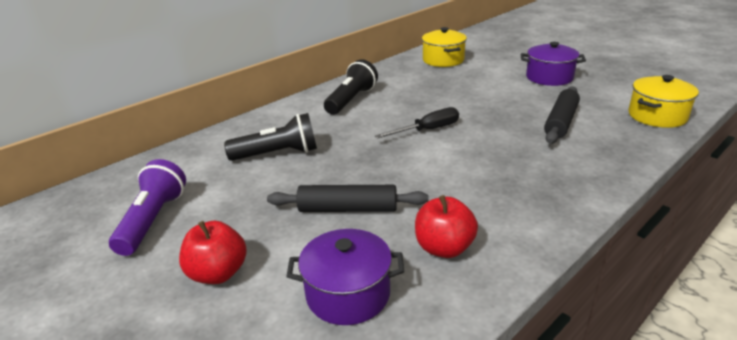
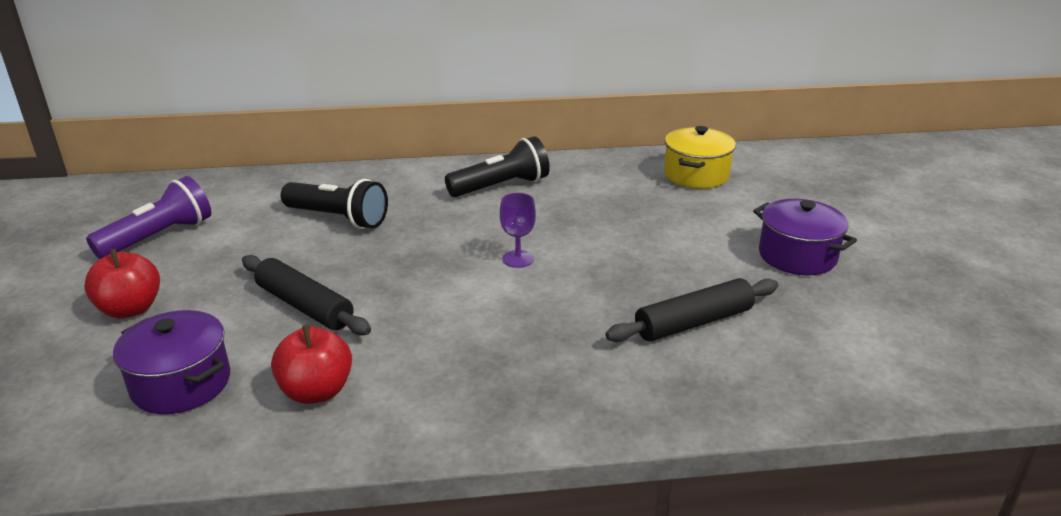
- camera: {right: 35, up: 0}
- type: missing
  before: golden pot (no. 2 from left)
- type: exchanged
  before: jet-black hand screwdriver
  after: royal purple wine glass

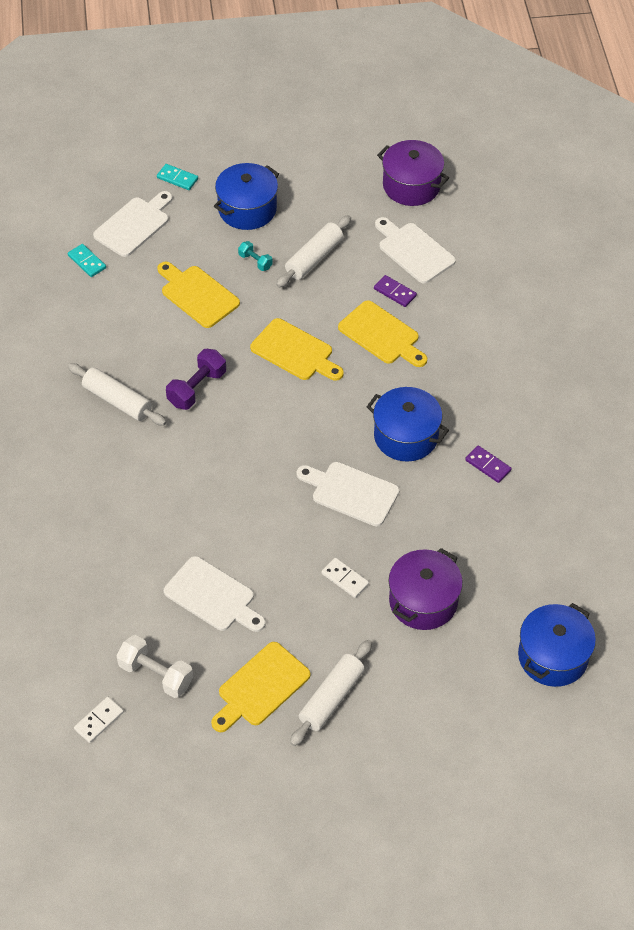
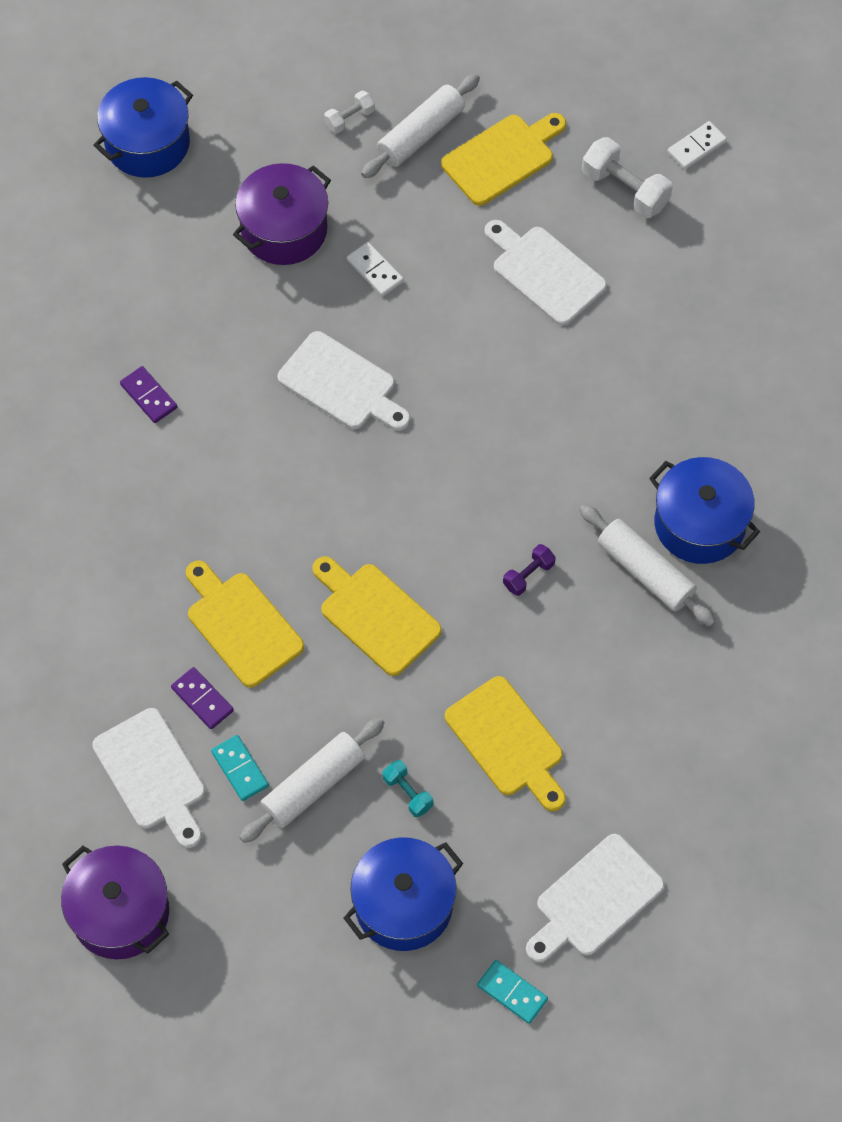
- camera: {right: -170, up: 10}
- type: appeared
  after: white hand weight (no. 1 from left)
- type: relocated
  before: turquoise domino (no. 1 from left)
- type: relocated
  before: royal blue pot (no. 2 from left in the first image)
  after: royal blue pot (no. 3 from left)
- type: size
  before: royal purple hand weight
  scale: 0.57

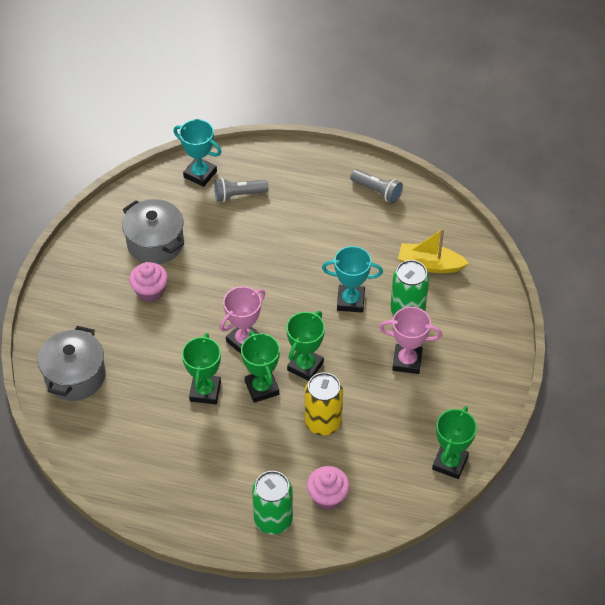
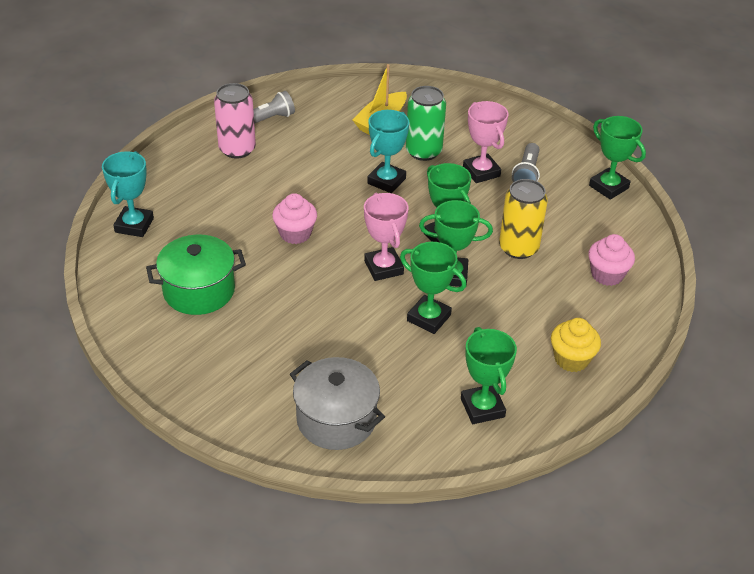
- camera: {right: -65, up: -10}
- type: missing
  before: leaf-green soda can (no. 1 from left)
- type: appeared
  after: pink soda can
- type: appeared
  after: leaf-green prize cup (no. 4 from left)
- type: appeared
  after: golden fairy cake
- type: relocated
  before: pink fairy cake (no. 1 from left)
- type: relocated
  before: grey flashlight (no. 1 from left in the first image)
  after: grey flashlight (no. 2 from left)
- type: colour
  before: grey pot (no. 2 from left)
  after: leaf-green pot
- type: spun
  before: turquoise prize cup (no. 1 from left)
  turn: -45
- type: spun
  before: pink prize cup (no. 2 from left)
  turn: -60

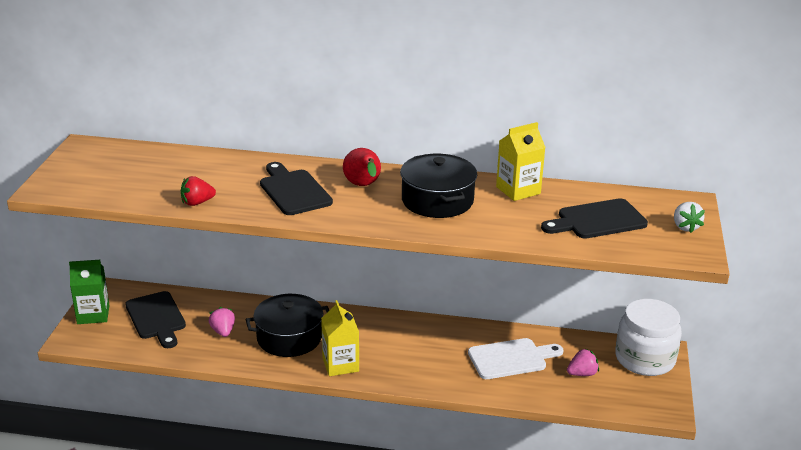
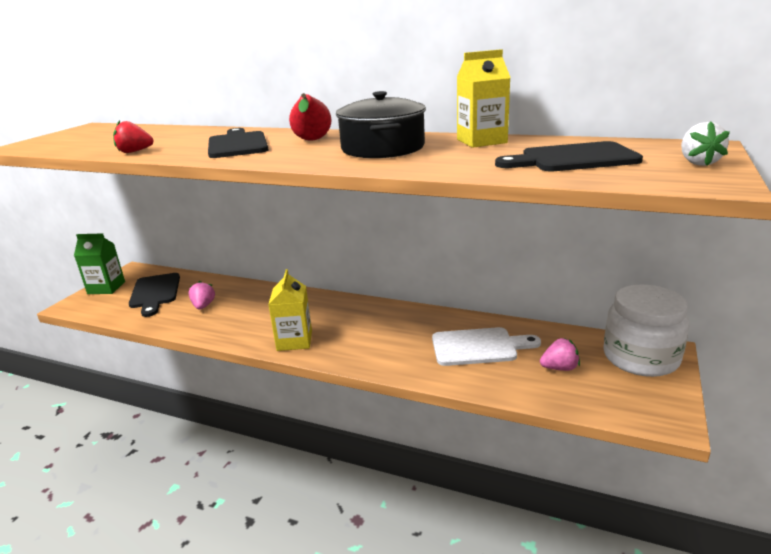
- camera: {right: 15, up: -5}
- type: missing
  before: jet-black pot (no. 1 from left)

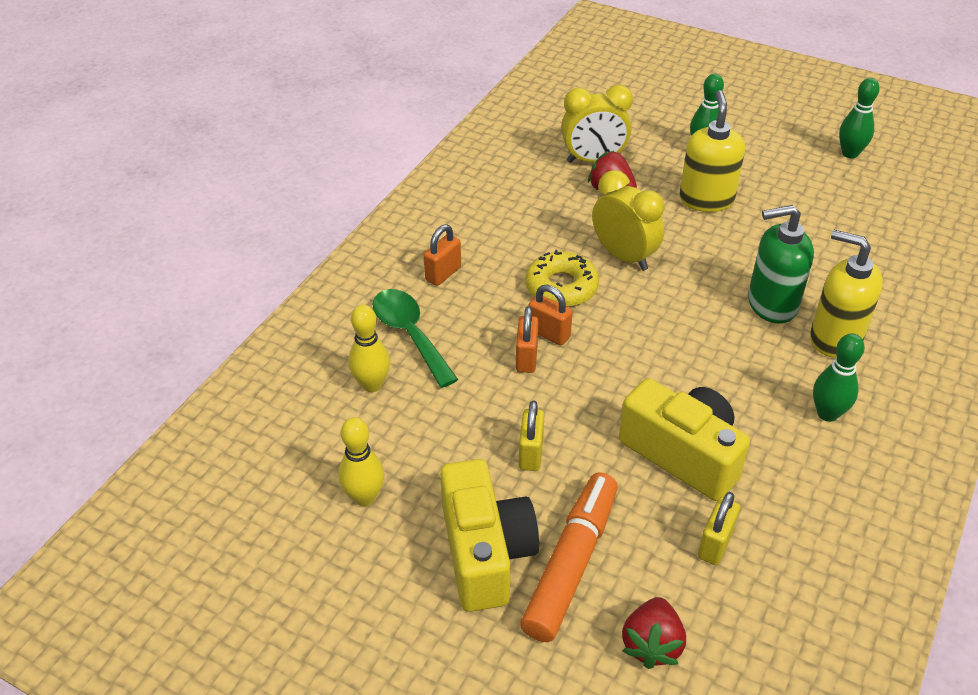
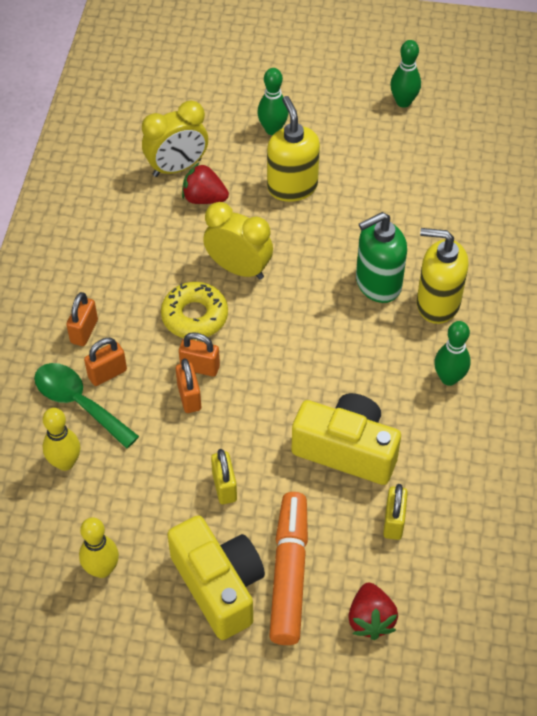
- camera: {right: -20, up: 10}
- type: appeared
  after: bright orange small lock (no. 2 from left)

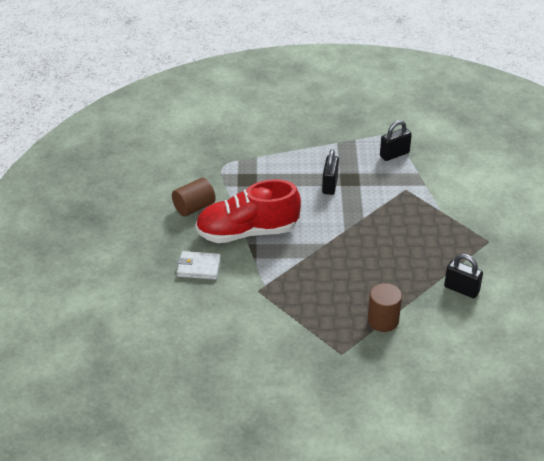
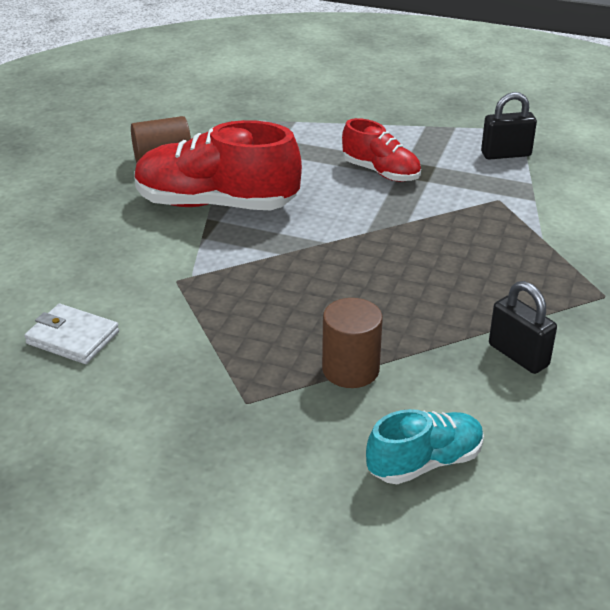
- camera: {right: 20, up: -5}
- type: appeared
  after: turquoise shoe
- type: relocated
  before: white billfold
- type: exchanged
  before: jet-black small lock (no. 1 from left)
  after: red shoe (no. 2 from left)

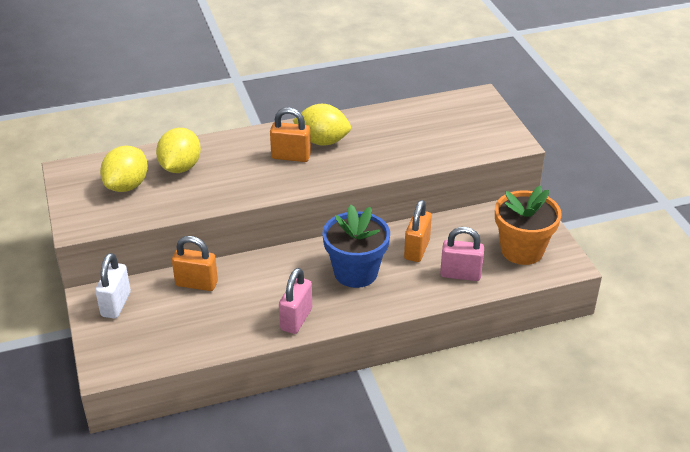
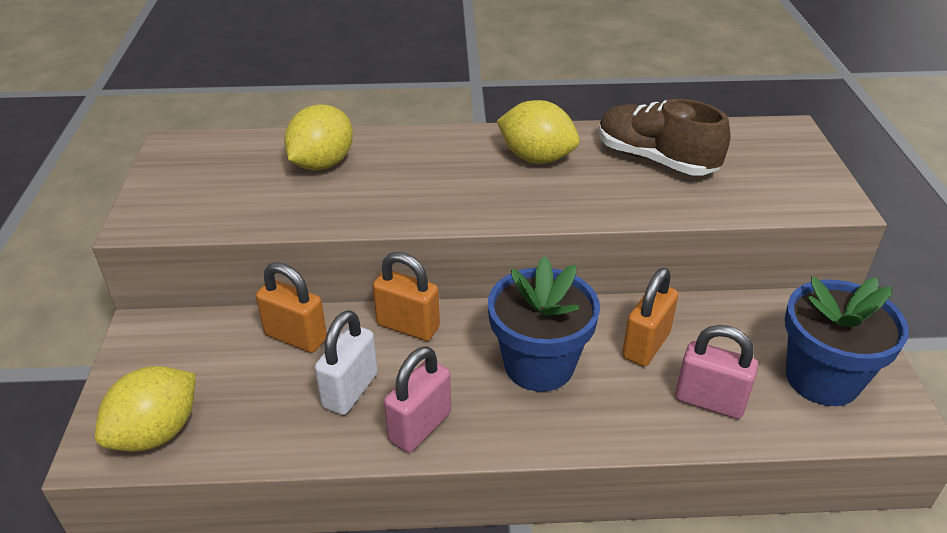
- camera: {right: 15, up: 0}
- type: appeared
  after: russet shoe
- type: relocated
  before: white small lock
- type: relocated
  before: golden lemon (no. 1 from left)
- type: relocated
  before: bright orange small lock (no. 2 from left)
- type: colour
  before: bright orange potted plant
  after: royal blue potted plant (no. 2 from left)

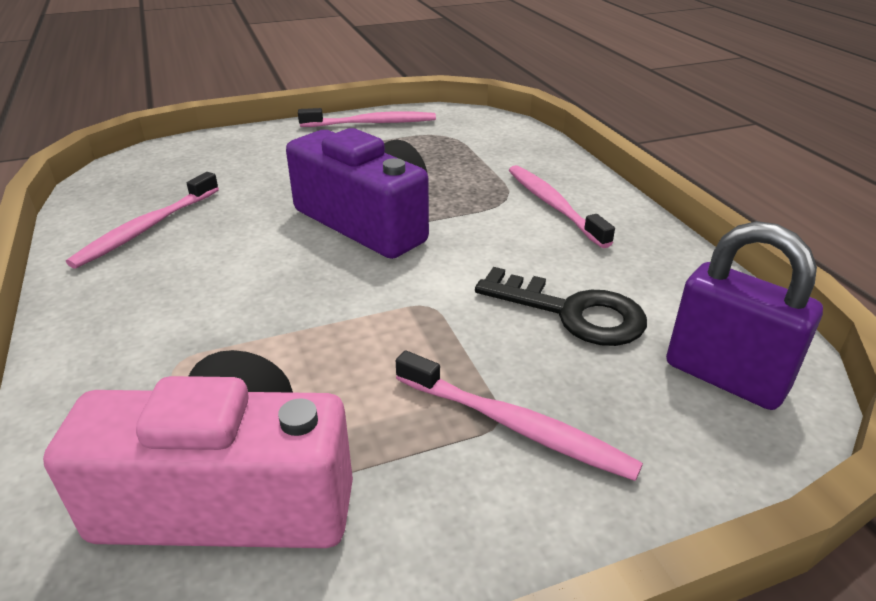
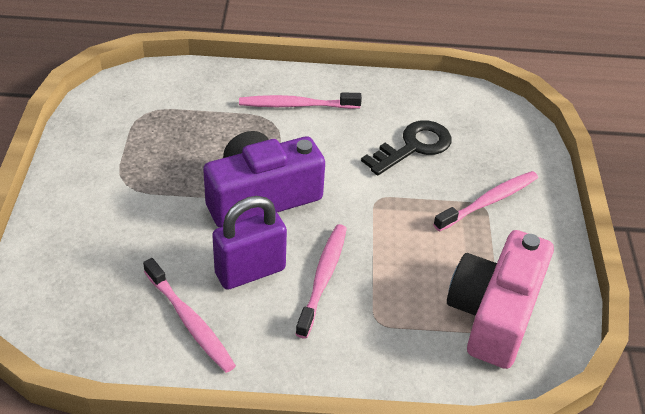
- camera: {right: -70, up: 10}
- type: relocated
  before: pink dental brush (no. 2 from left in the first image)
  after: pink dental brush (no. 3 from left)
- type: relocated
  before: royal purple small lock

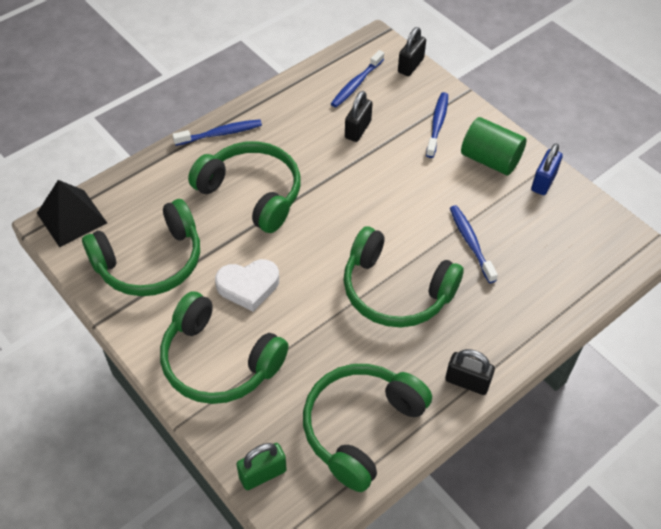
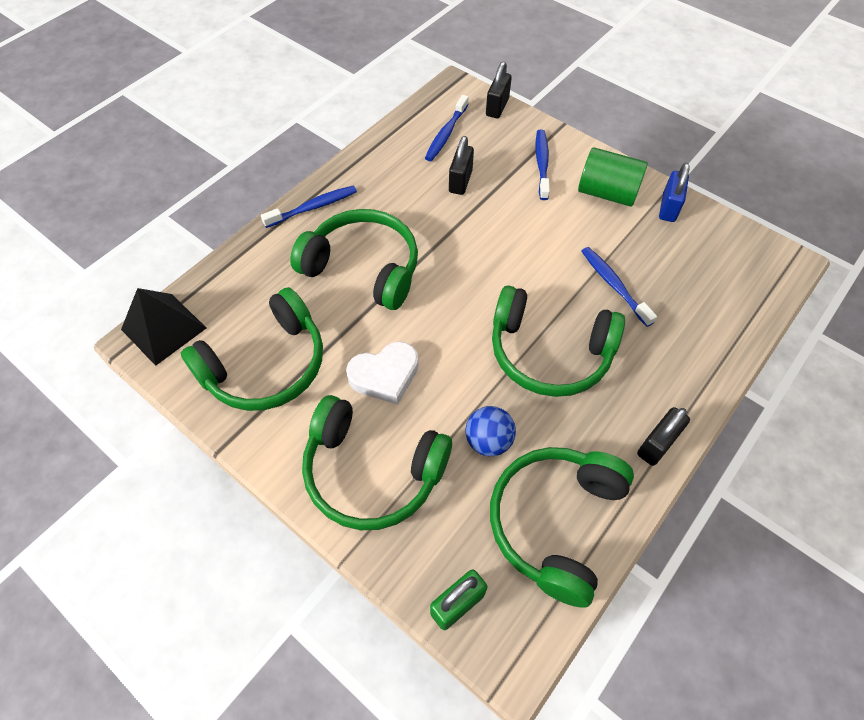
- camera: {right: -10, up: 5}
- type: appeared
  after: royal blue play ball
- type: spun
  before: jet-black small lock (no. 3 from left)
  turn: -60

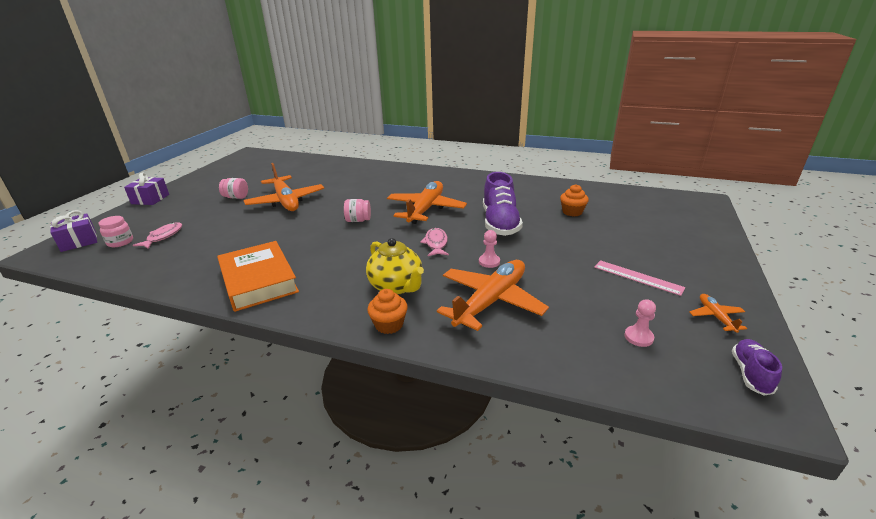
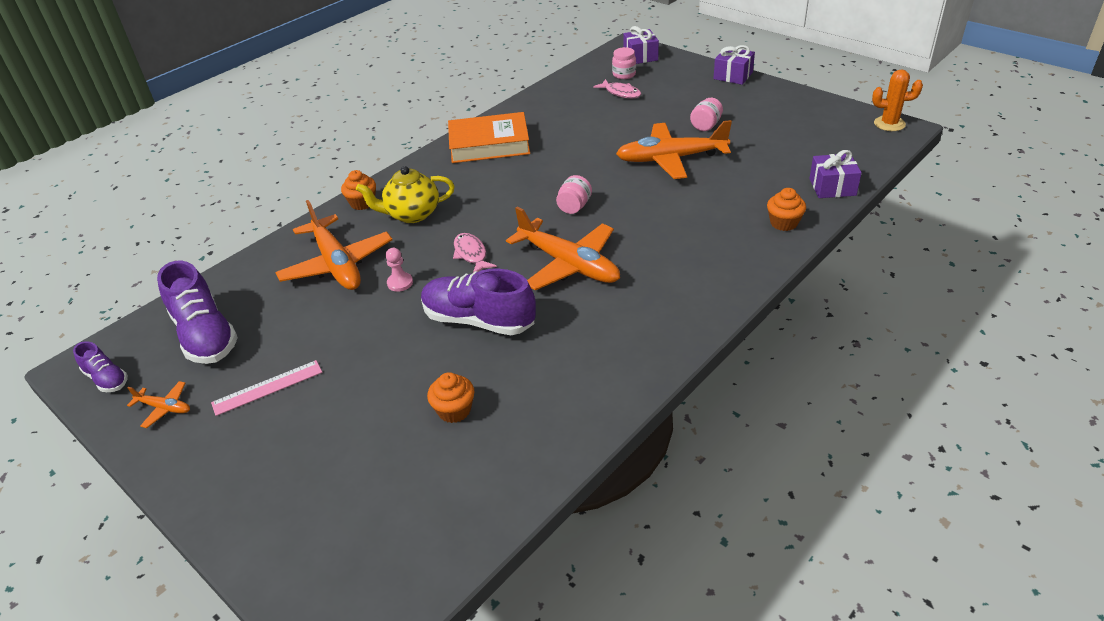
- camera: {right: 115, up: 10}
- type: appeared
  after: bright orange fairy cake (no. 3 from left)
- type: appeared
  after: royal purple wrapped gift (no. 3 from left)
- type: appeared
  after: bright orange saguaro cactus
- type: exchanged
  before: pink pawn (no. 2 from left)
  after: royal purple shoe (no. 2 from left)
- type: spun
  before: pink fish (no. 2 from left in the first image)
  turn: -135

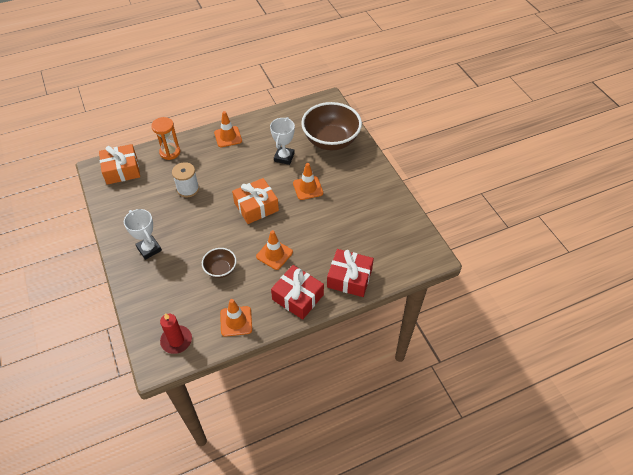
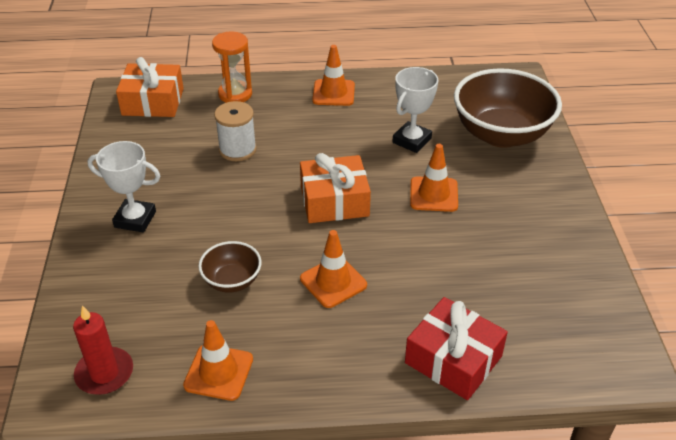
- camera: {right: 20, up: -10}
- type: missing
  before: red wrapped gift (no. 1 from left)
- type: spun
  before: white prize cup (no. 1 from left)
  turn: -60

